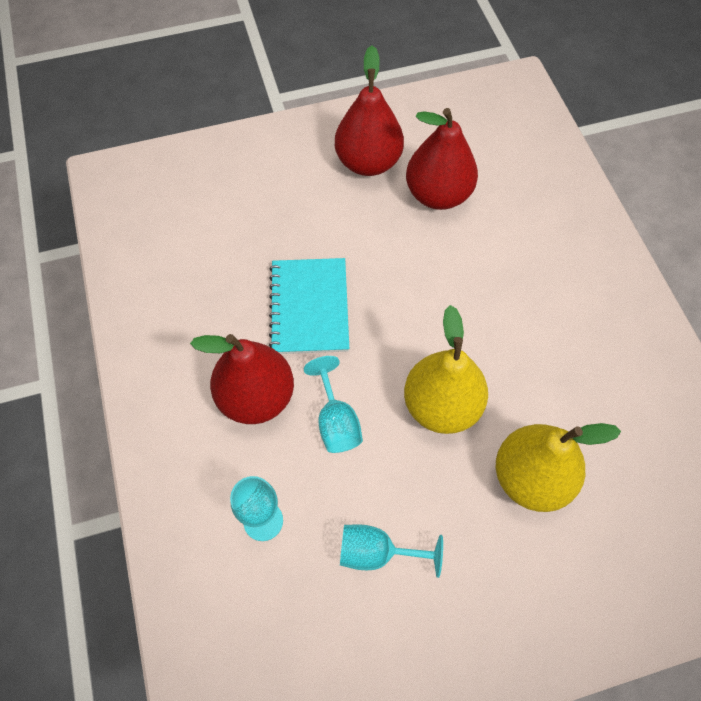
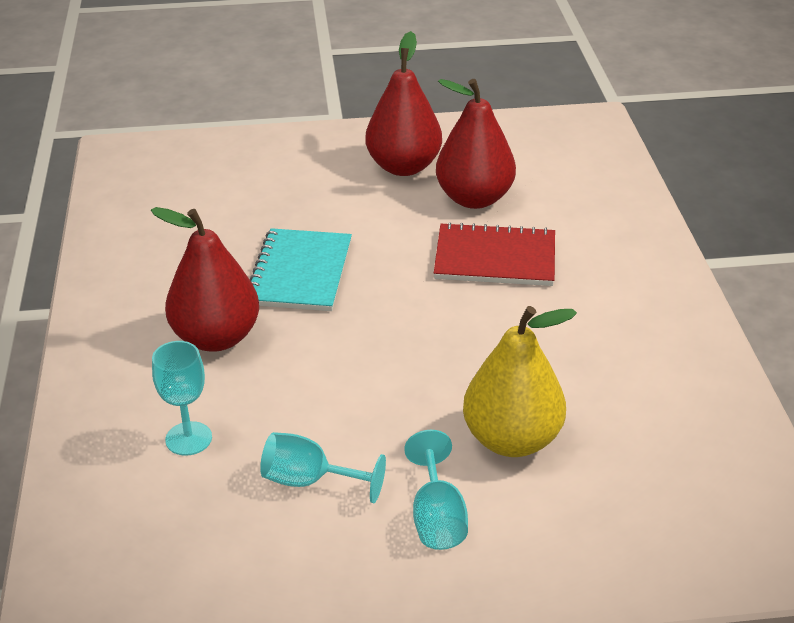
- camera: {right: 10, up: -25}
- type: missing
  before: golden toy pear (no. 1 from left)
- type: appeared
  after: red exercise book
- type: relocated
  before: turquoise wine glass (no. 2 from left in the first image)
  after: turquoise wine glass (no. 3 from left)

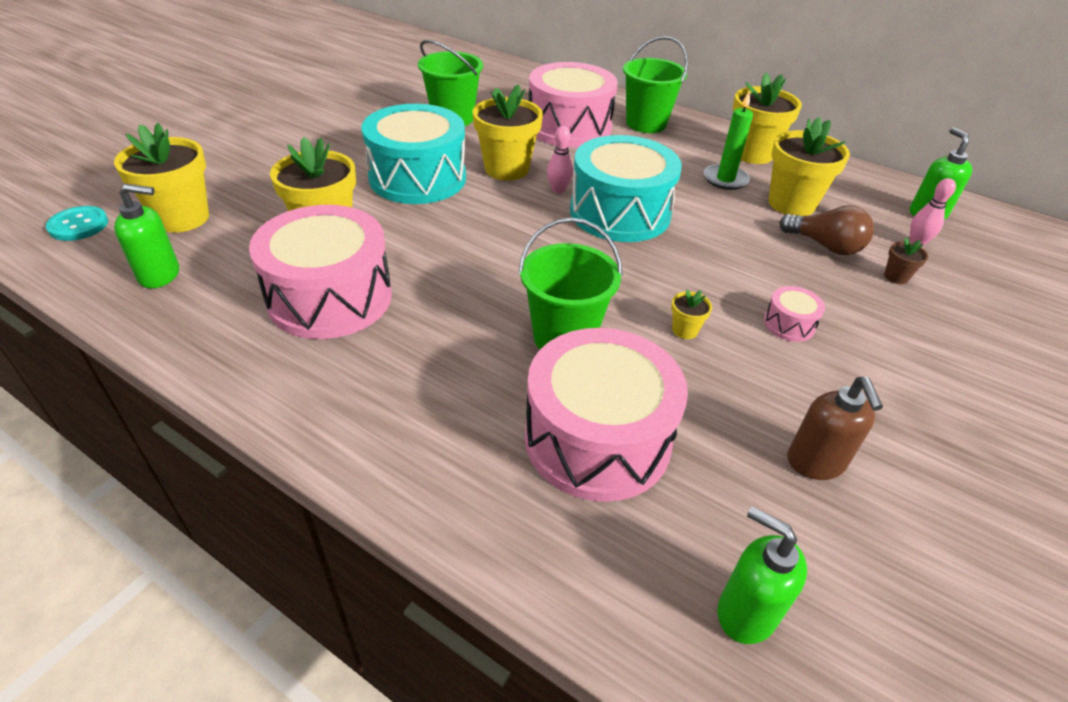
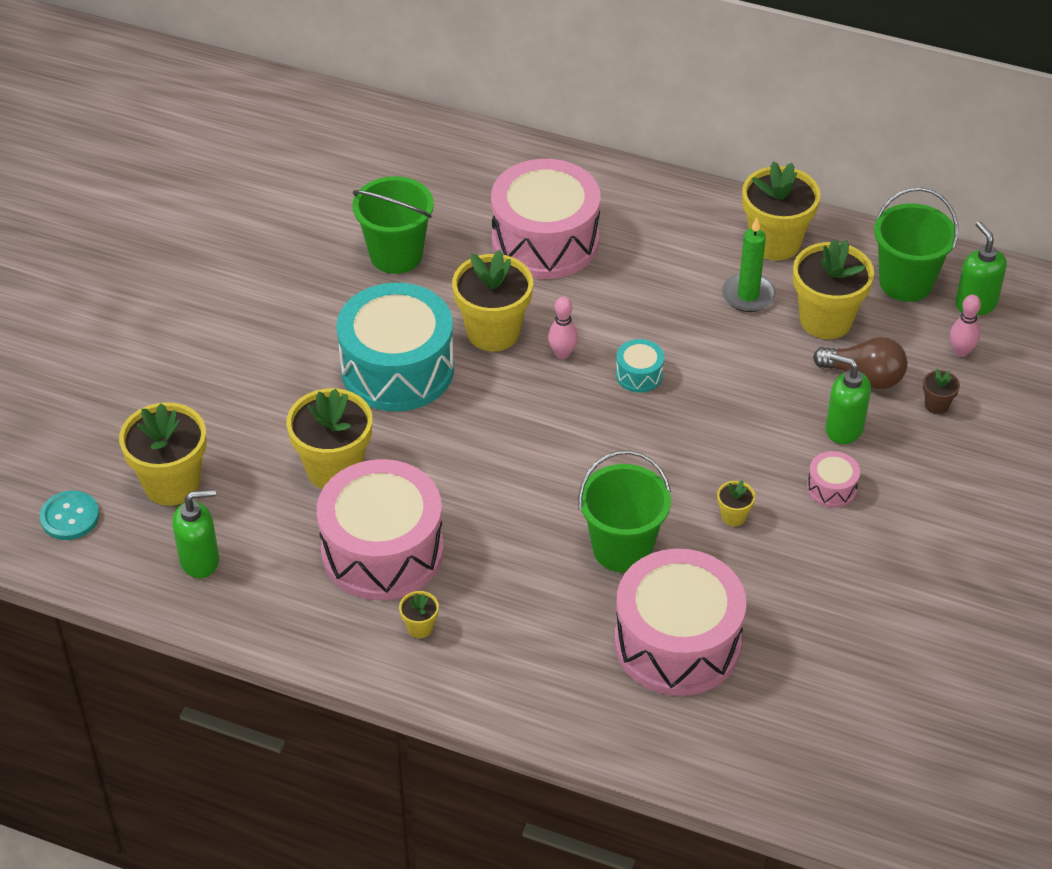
- camera: {right: -10, up: 5}
- type: missing
  before: russet soap pump
- type: appeared
  after: golden potted plant (no. 3 from left)
- type: relocated
  before: leaf-green bucket (no. 3 from left)
- type: relocated
  before: leaf-green soap pump (no. 2 from left)
- type: size
  before: turquoise drum (no. 2 from left)
  scale: 0.42

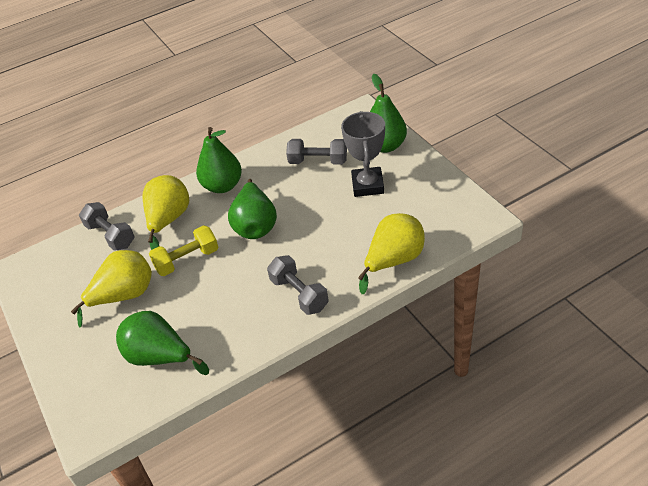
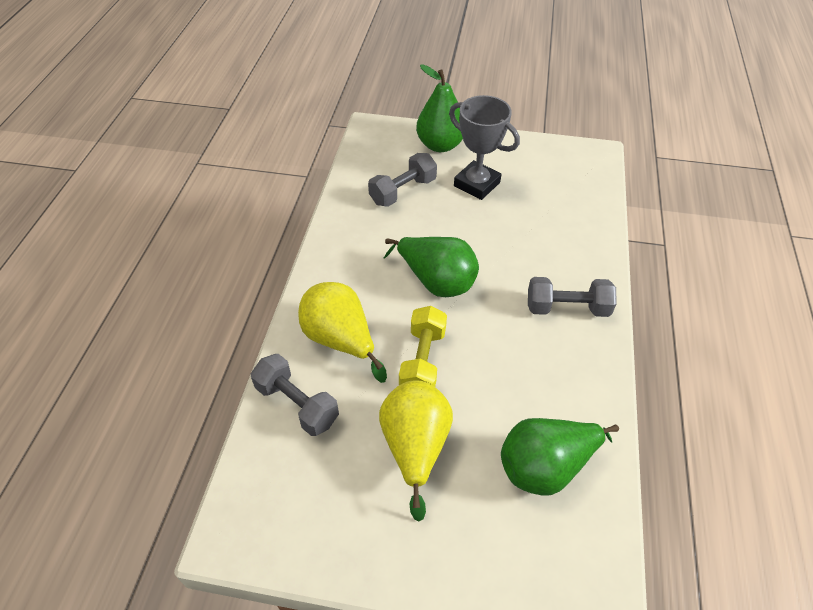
- camera: {right: -55, up: 5}
- type: missing
  before: leaf-green toy pear (no. 2 from left)
- type: missing
  before: golden toy pear (no. 3 from left)
- type: spun
  before: grey hand weight (no. 1 from left)
  turn: 45

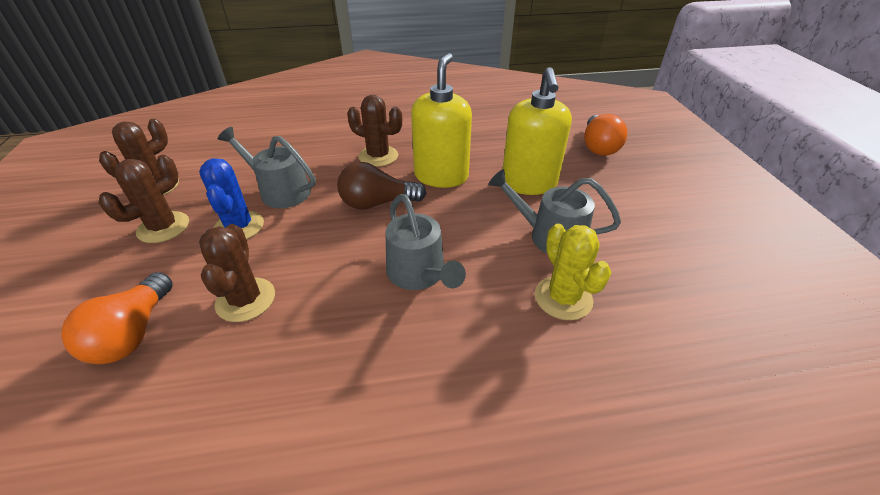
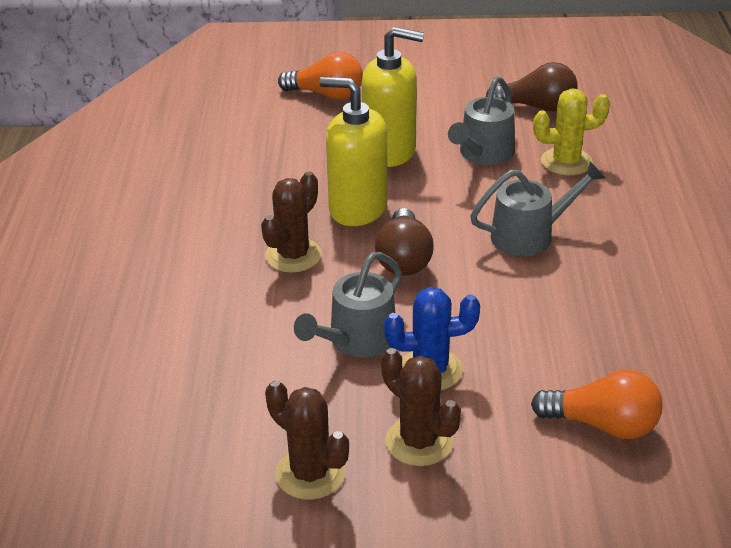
- camera: {right: -80, up: -5}
- type: missing
  before: russet saguaro cactus (no. 3 from left)
- type: appeared
  after: russet lightbulb (no. 2 from left)

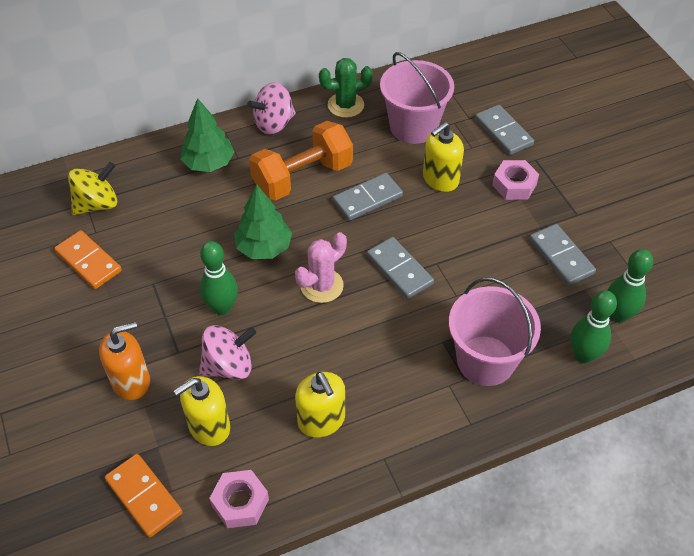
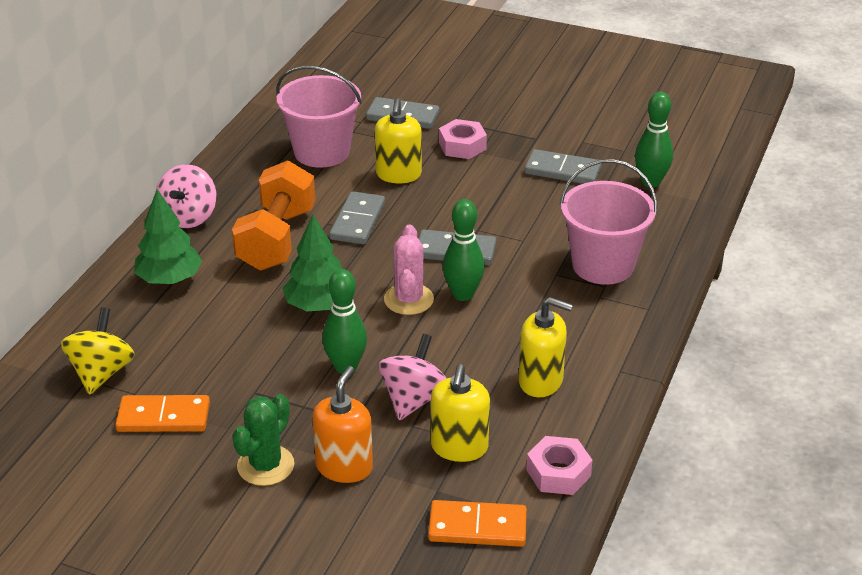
- camera: {right: -45, up: -15}
- type: relocated
  before: leaf-green saguaro cactus
- type: relocated
  before: leaf-green skittle (no. 2 from left)

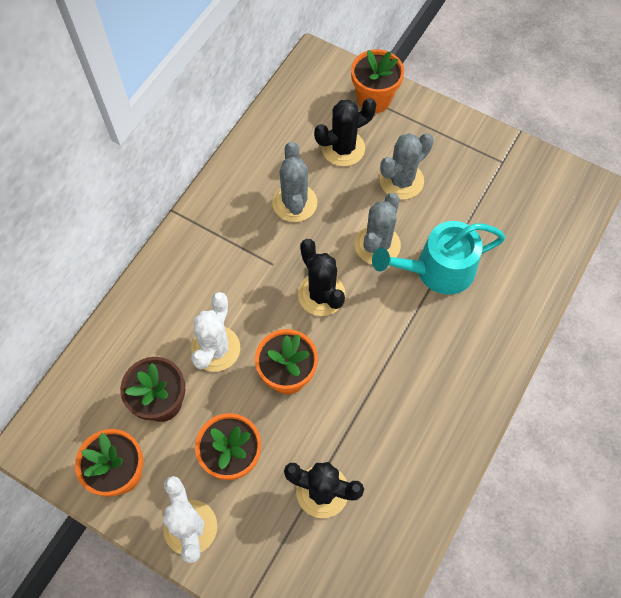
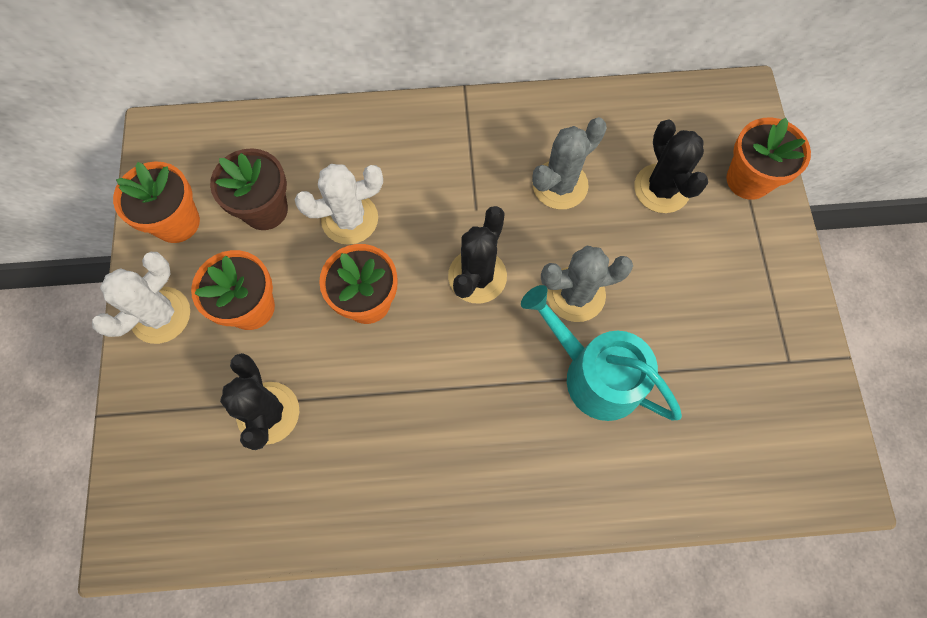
- camera: {right: 55, up: 5}
- type: missing
  before: grey saguaro cactus (no. 3 from left)
- type: spun
  before: jet-black saguaro cactus (no. 3 from left)
  turn: 45

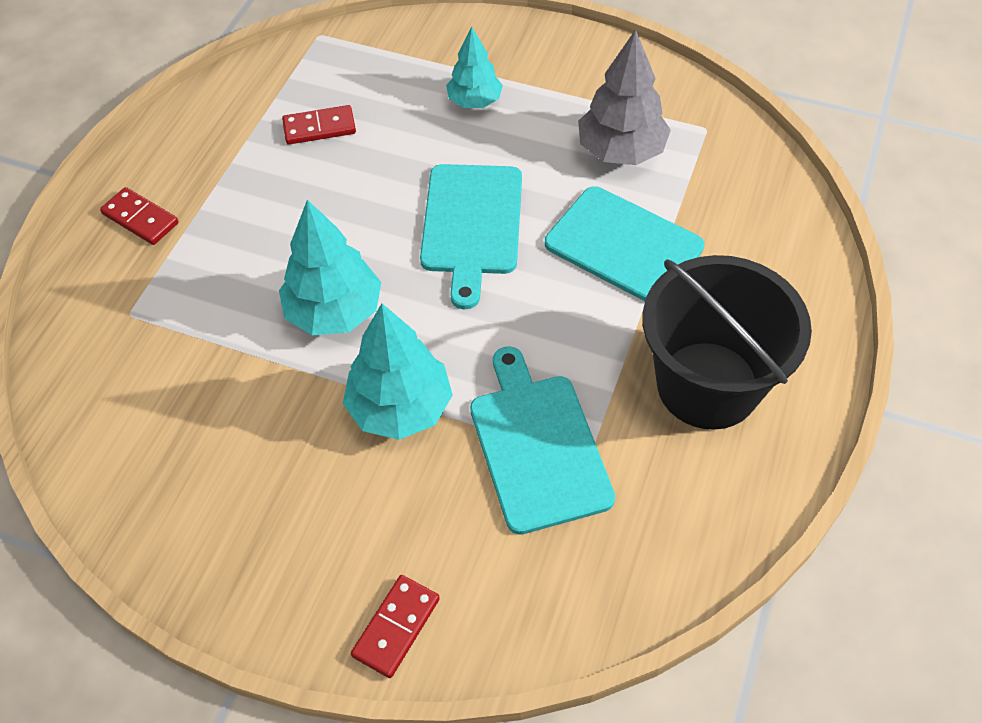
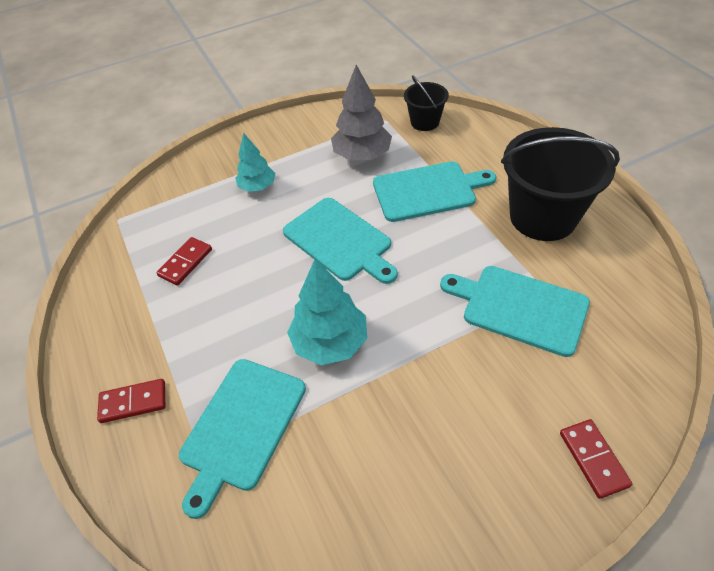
- camera: {right: -45, up: -5}
- type: missing
  before: turquoise toy tree (no. 2 from left)
- type: appeared
  after: turquoise bread board (no. 1 from left)
- type: appeared
  after: jet-black bucket (no. 1 from left)

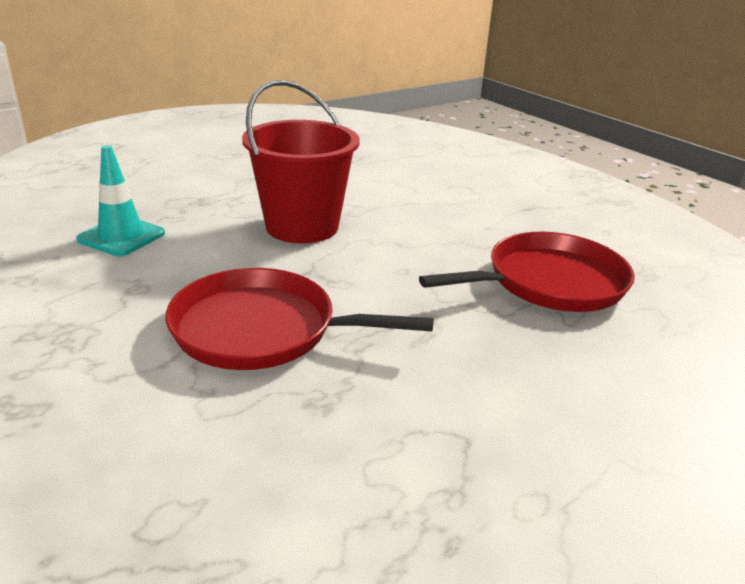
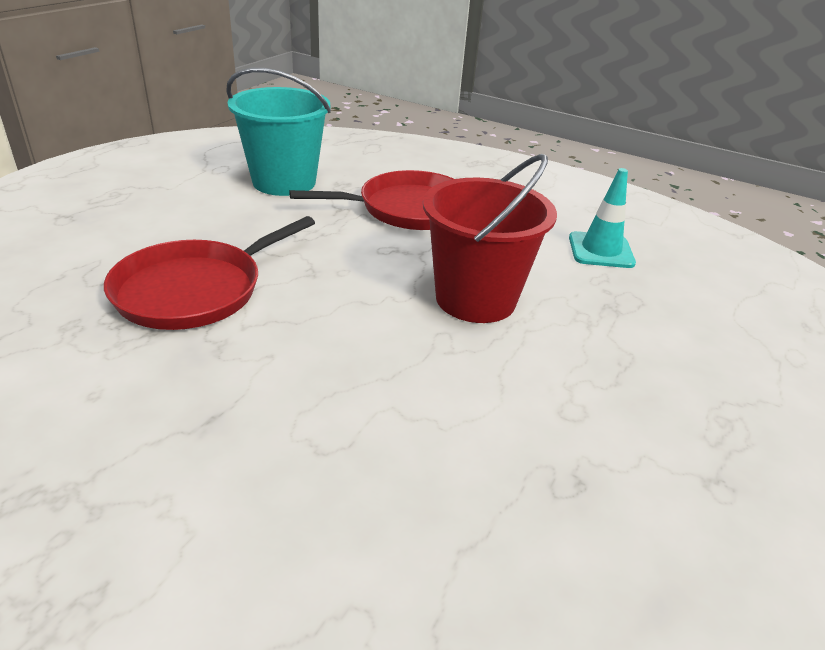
- camera: {right: 155, up: 5}
- type: appeared
  after: turquoise bucket

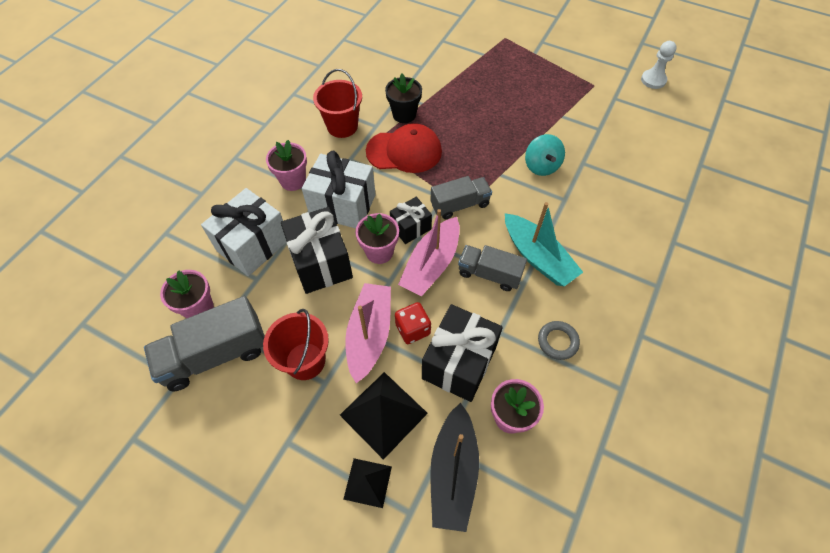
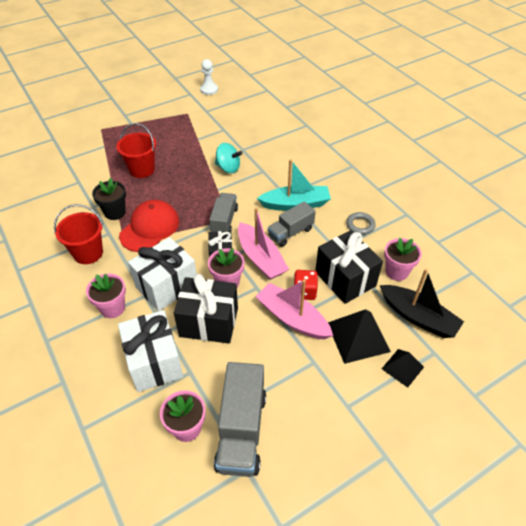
- camera: {right: -60, up: -10}
- type: relocated
  before: red bucket (no. 1 from left in the first image)
  after: red bucket (no. 2 from left)

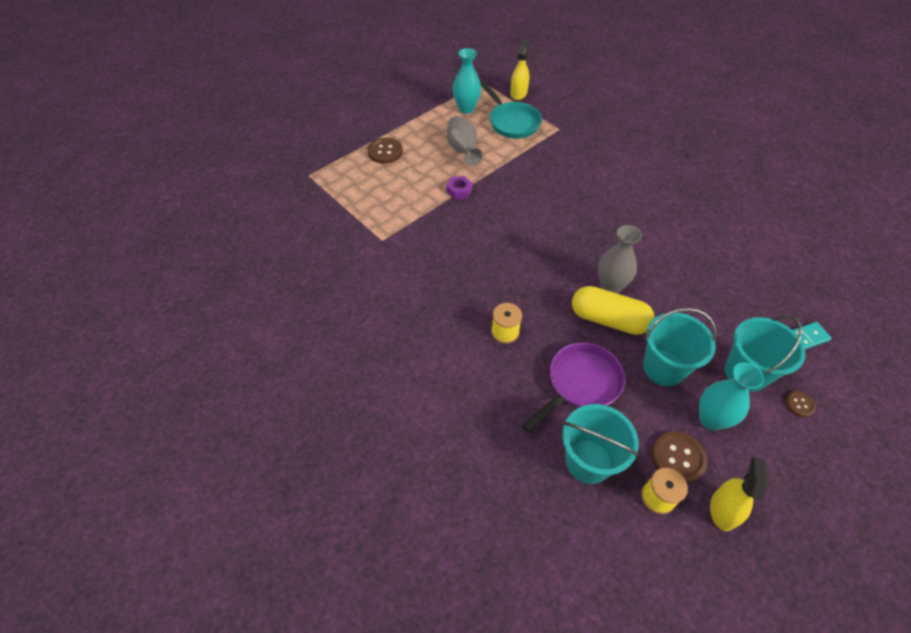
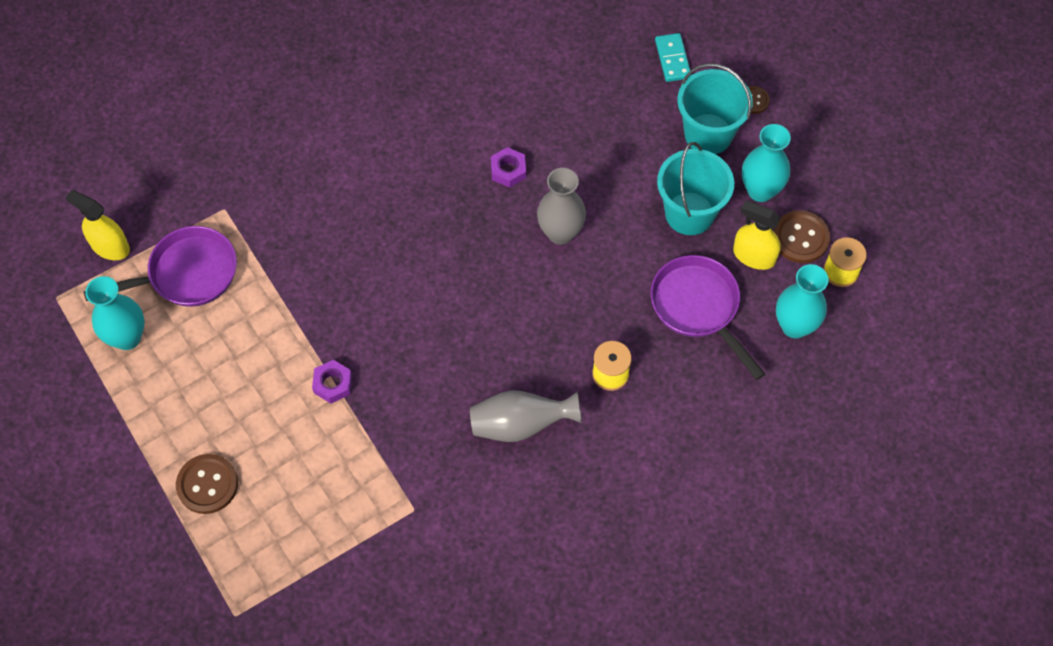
- camera: {right: -80, up: 10}
- type: missing
  before: golden pill shape
- type: appeared
  after: royal purple hex nut (no. 2 from left)
- type: relocated
  before: grey tall vase (no. 1 from left)
- type: relocated
  before: golden sprayer (no. 2 from left)
- type: exchanged
  before: turquoise bucket (no. 1 from left)
  after: turquoise tall vase (no. 3 from left)
- type: colour
  before: turquoise skillet
  after: royal purple skillet (no. 1 from left)

